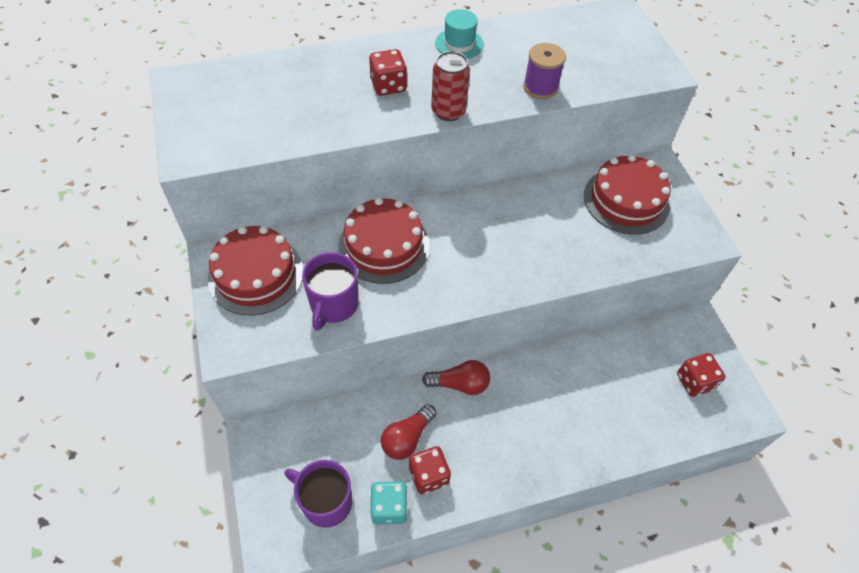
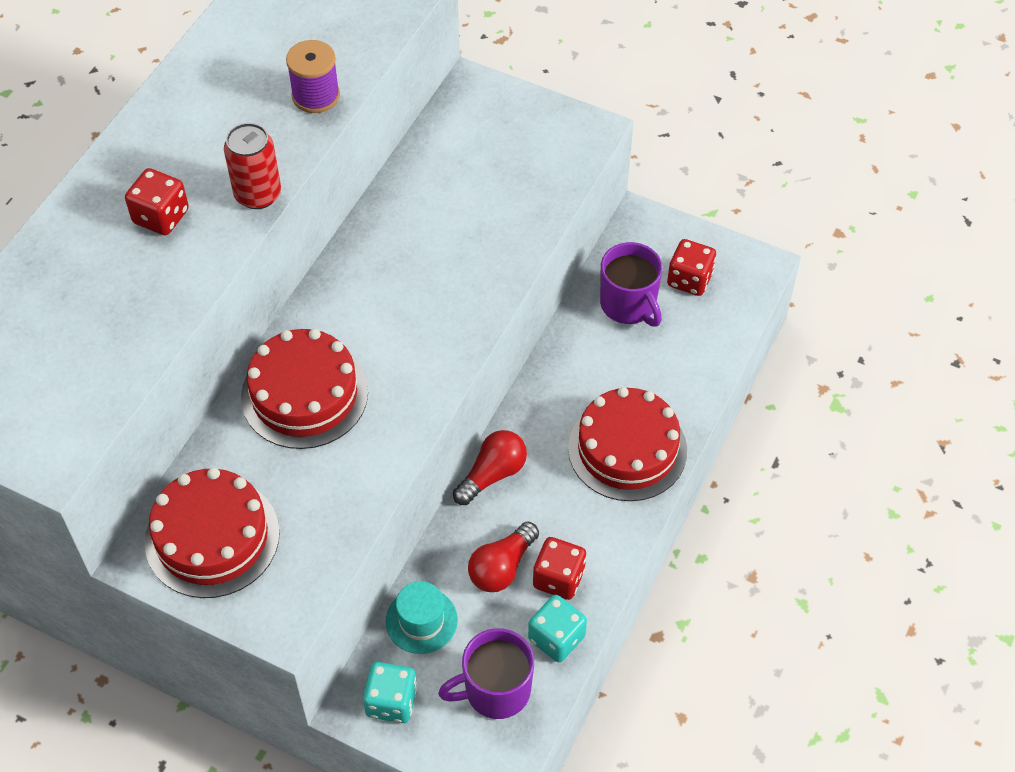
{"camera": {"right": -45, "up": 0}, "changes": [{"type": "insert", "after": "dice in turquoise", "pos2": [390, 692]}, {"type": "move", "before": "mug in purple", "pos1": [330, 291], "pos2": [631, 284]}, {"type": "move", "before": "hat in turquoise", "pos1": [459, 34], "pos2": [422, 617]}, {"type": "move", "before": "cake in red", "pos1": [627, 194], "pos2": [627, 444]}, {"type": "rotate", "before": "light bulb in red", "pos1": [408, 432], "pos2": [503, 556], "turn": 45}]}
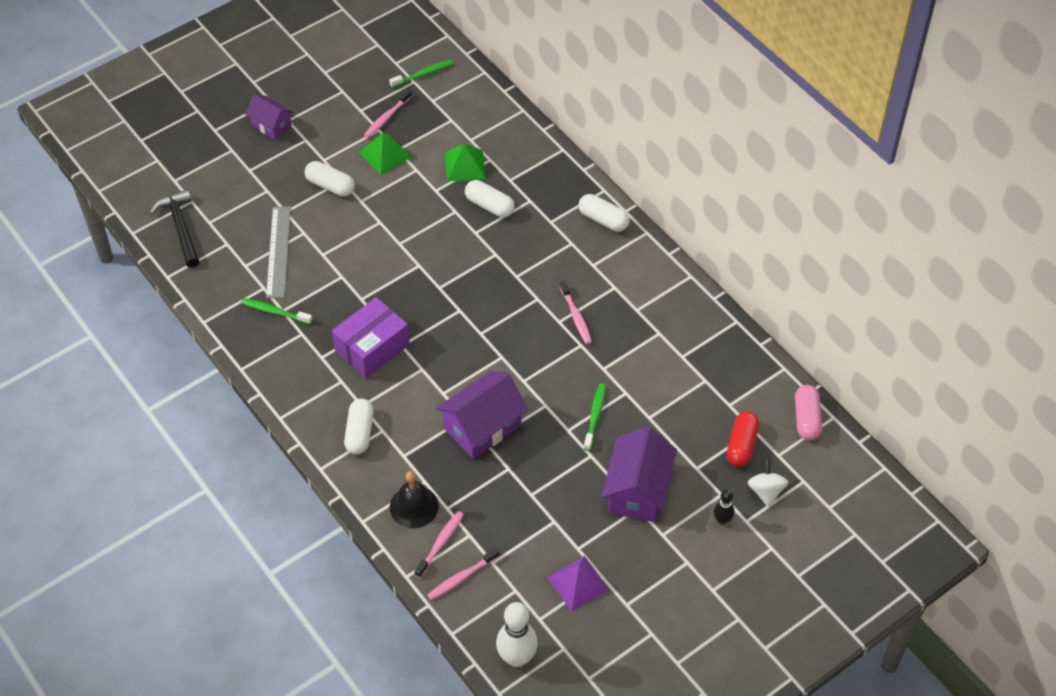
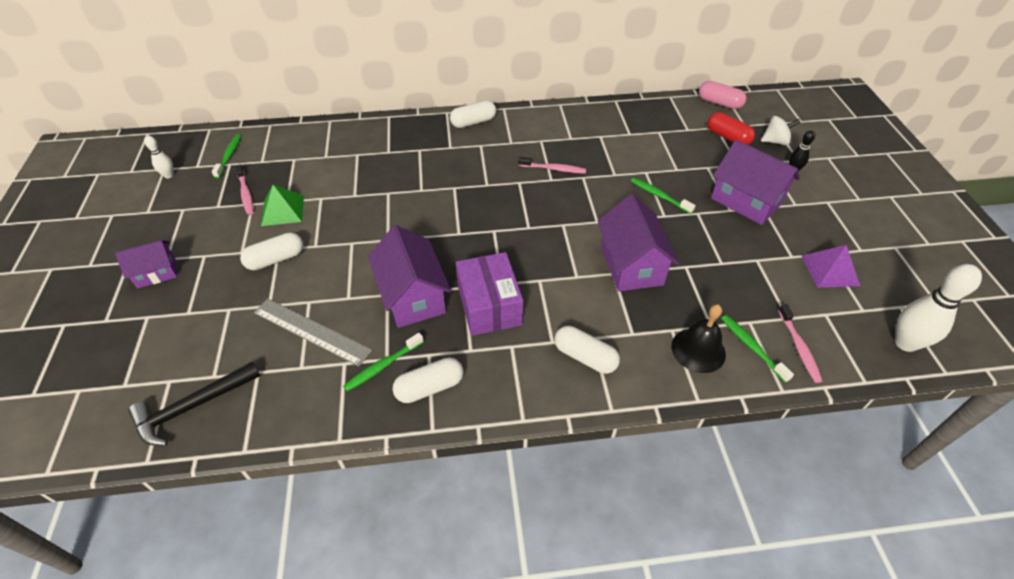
{"camera": {"right": -60, "up": -5}, "changes": [{"type": "delete", "before": "pyramid in green", "pos1": [465, 163]}, {"type": "insert", "after": "bowling pin in white", "pos2": [159, 157]}, {"type": "insert", "after": "house in purple", "pos2": [409, 276]}, {"type": "move", "before": "capsule in white", "pos1": [490, 198], "pos2": [428, 380]}, {"type": "recolor", "before": "toothbrush in pink", "after": "toothbrush in green", "pos1": [439, 544], "pos2": [757, 349]}, {"type": "rotate", "before": "hammer in black", "pos1": [175, 228], "pos2": [194, 403], "turn": -45}, {"type": "rotate", "before": "spinning top in white", "pos1": [768, 483], "pos2": [780, 130], "turn": 150}]}
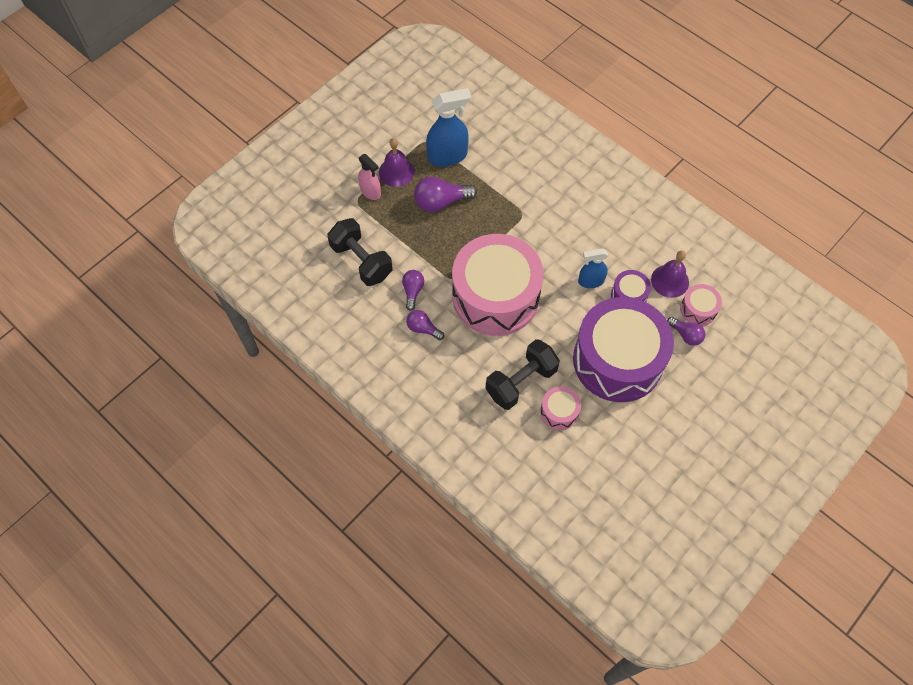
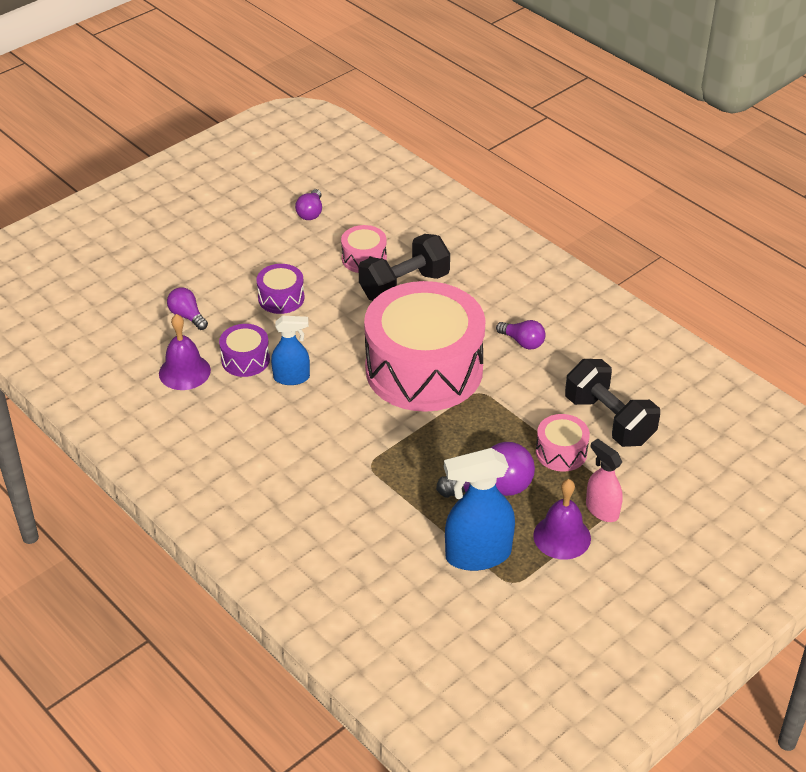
{"camera": {"right": -175, "up": -20}, "changes": [{"type": "move", "before": "light bulb in purple", "pos1": [413, 290], "pos2": [308, 204]}, {"type": "move", "before": "drum in pink", "pos1": [701, 305], "pos2": [563, 443]}, {"type": "resize", "before": "drum in purple", "pos1": [623, 349], "pos2": [280, 289], "scale": 0.41}]}
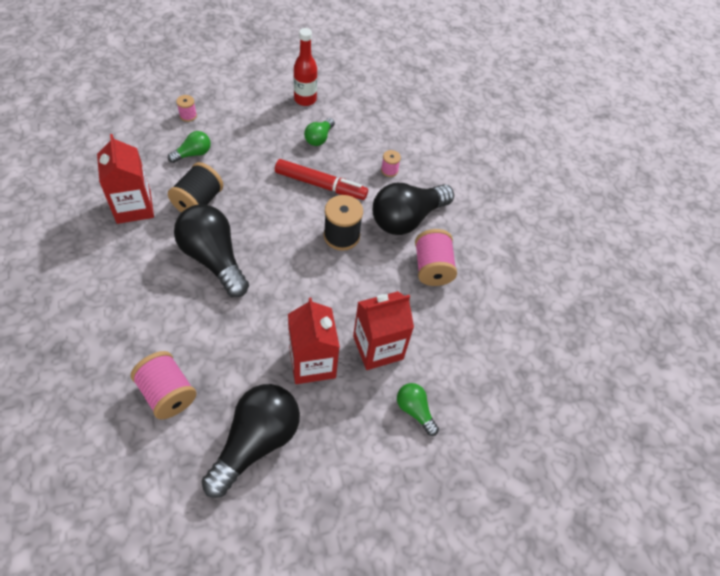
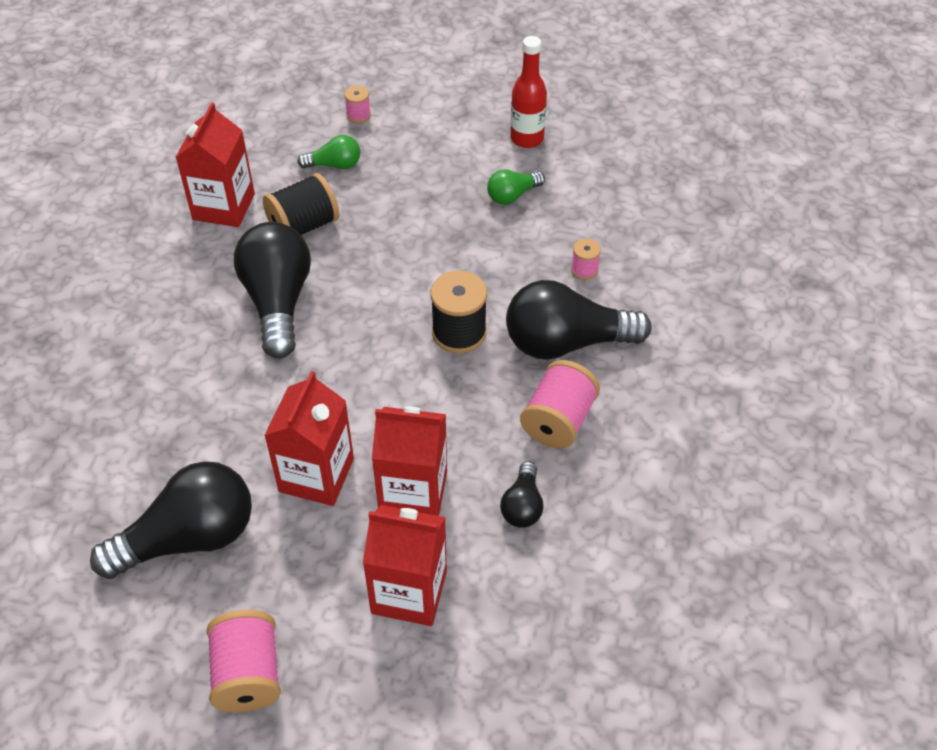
{"camera": {"right": 35, "up": -5}, "changes": [{"type": "delete", "before": "marker in red", "pos1": [321, 179]}, {"type": "insert", "after": "light bulb in black", "pos2": [522, 494]}, {"type": "move", "before": "spool in pink", "pos1": [164, 385], "pos2": [244, 661]}, {"type": "replace", "before": "light bulb in green", "after": "carton in red", "pos1": [418, 409], "pos2": [405, 565]}]}
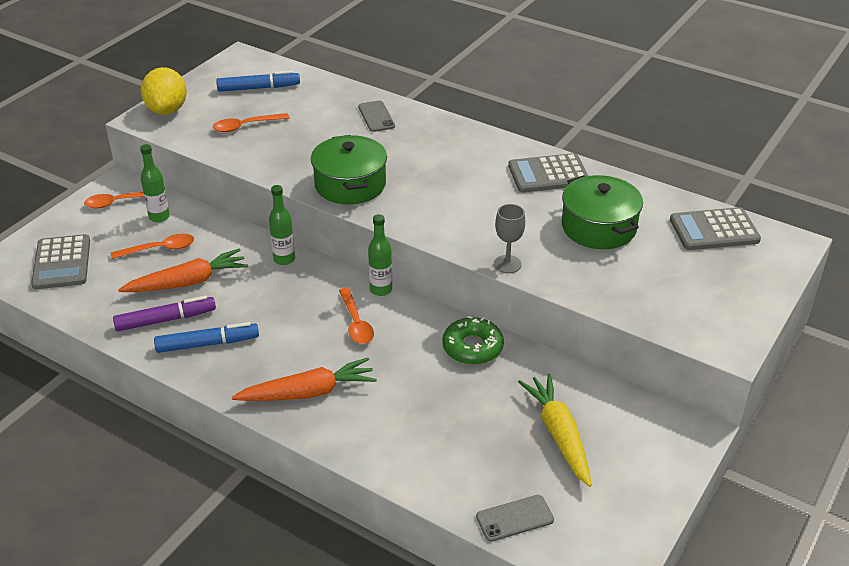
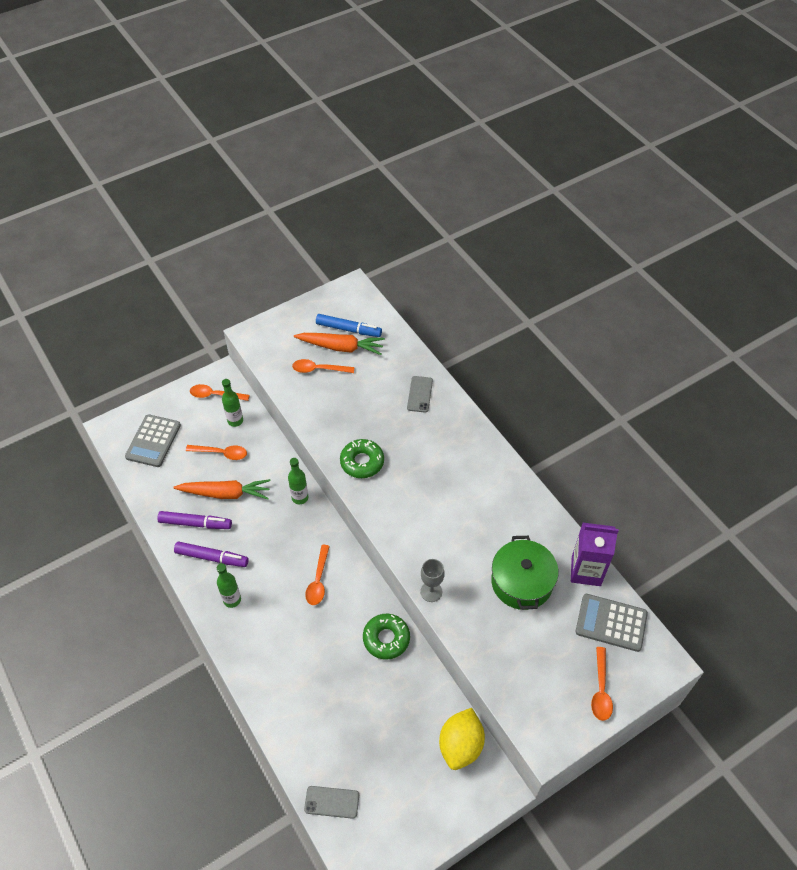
{"camera": {"right": 25, "up": 15}, "changes": [{"type": "delete", "before": "calculator in grey", "pos1": [548, 173]}, {"type": "delete", "before": "carrot in yellow", "pos1": [555, 430]}, {"type": "insert", "after": "carton in purple", "pos2": [594, 554]}, {"type": "insert", "after": "spoon in orange", "pos2": [602, 684]}, {"type": "move", "before": "lemon in yellow", "pos1": [164, 91], "pos2": [462, 739]}, {"type": "move", "before": "carrot in orange", "pos1": [304, 379], "pos2": [339, 344]}, {"type": "move", "before": "bottle in green", "pos1": [380, 255], "pos2": [229, 585]}, {"type": "replace", "before": "pot in green", "after": "donut in green", "pos1": [349, 169], "pos2": [362, 458]}, {"type": "recolor", "before": "marker in blue", "after": "marker in purple", "pos1": [206, 337], "pos2": [211, 554]}]}
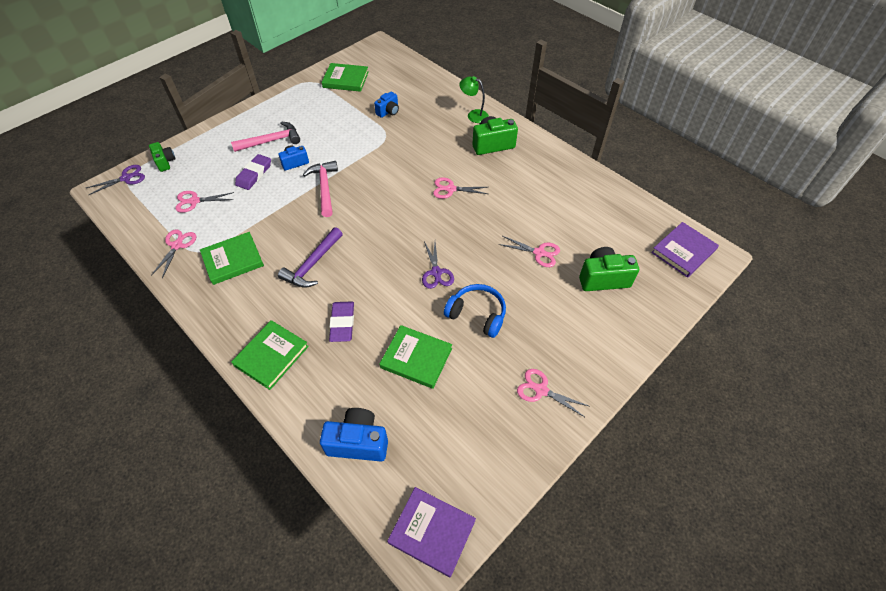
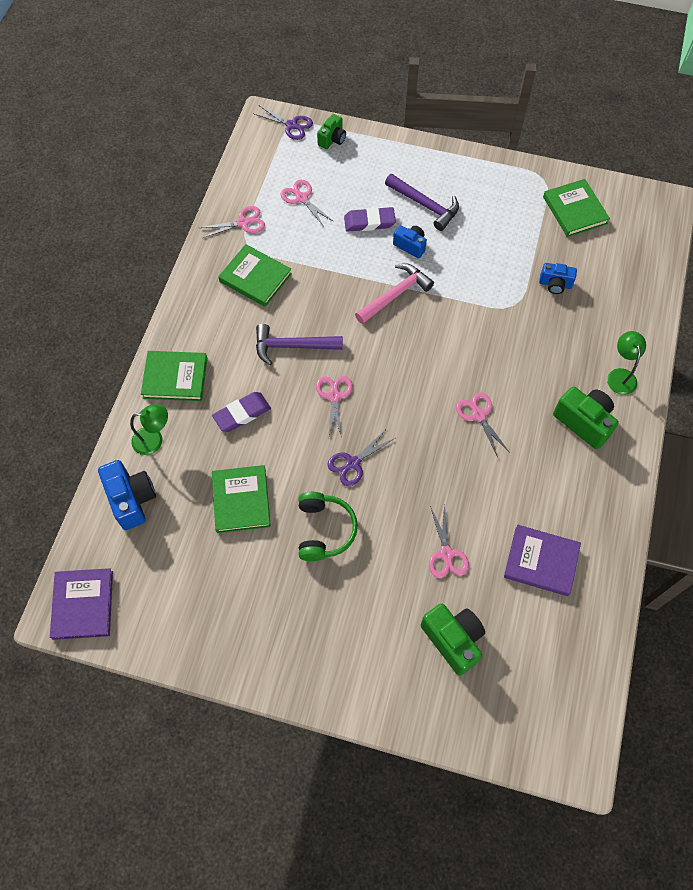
{"camera": {"right": 60, "up": 10}, "changes": [{"type": "insert", "after": "lamp in green", "pos2": [149, 429]}, {"type": "move", "before": "scissors in pink", "pos1": [552, 393], "pos2": [334, 407]}, {"type": "move", "before": "book in purple", "pos1": [685, 250], "pos2": [542, 560]}, {"type": "recolor", "before": "hammer in pink", "after": "hammer in purple", "pos1": [265, 137], "pos2": [422, 202]}, {"type": "recolor", "before": "headphones in blue", "after": "headphones in green", "pos1": [475, 311], "pos2": [328, 526]}]}
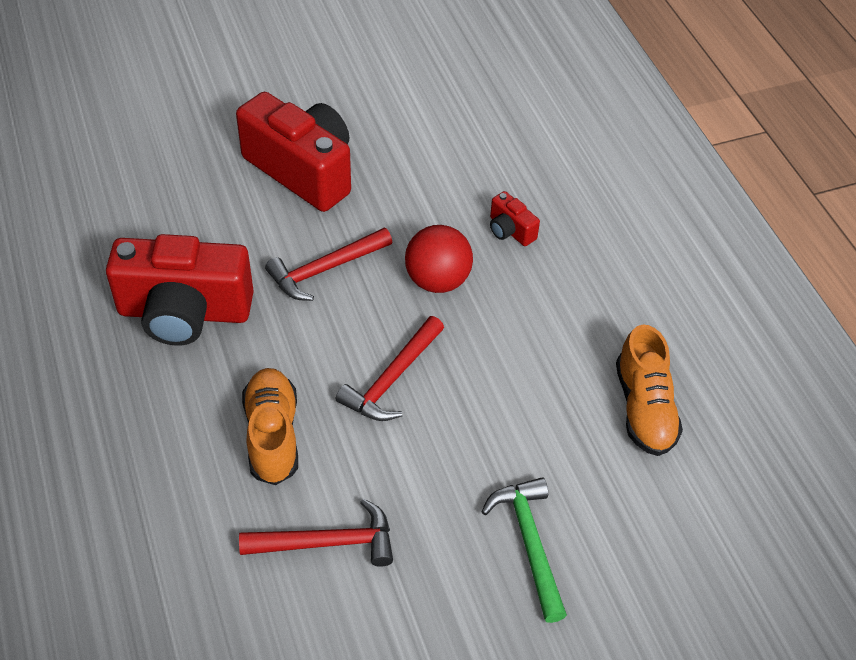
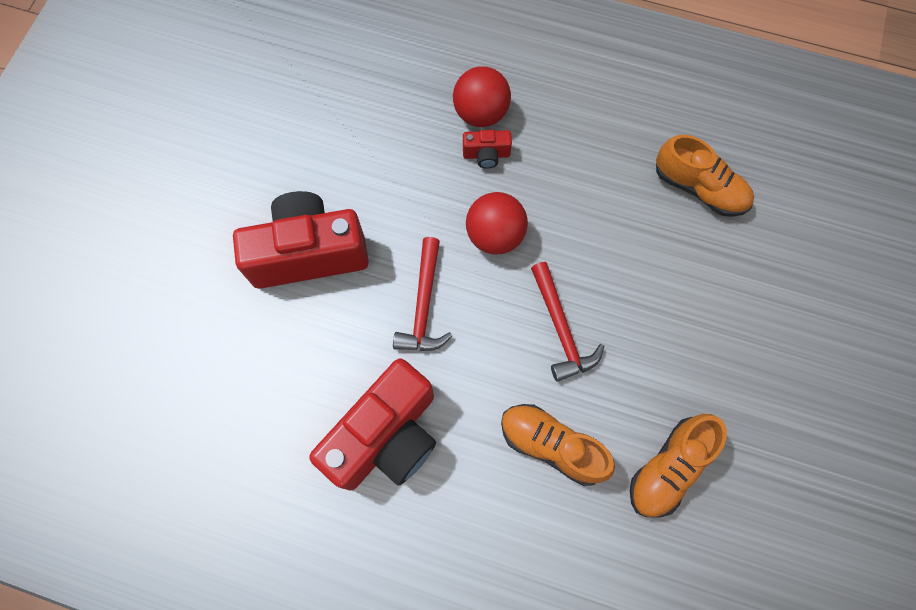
{"camera": {"right": -50, "up": 20}, "changes": [{"type": "delete", "before": "hammer in green", "pos1": [524, 550]}, {"type": "insert", "after": "ball in red", "pos2": [482, 96]}, {"type": "replace", "before": "hammer in red", "after": "shoe in orange", "pos1": [316, 533], "pos2": [678, 466]}]}
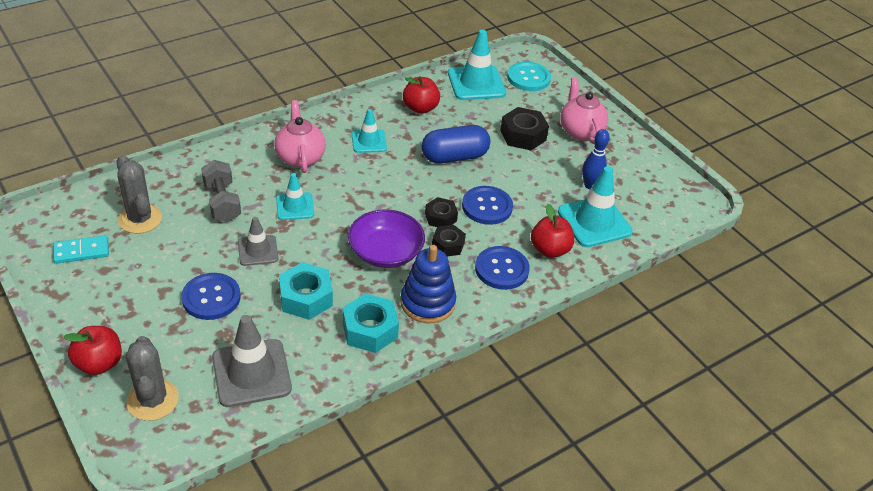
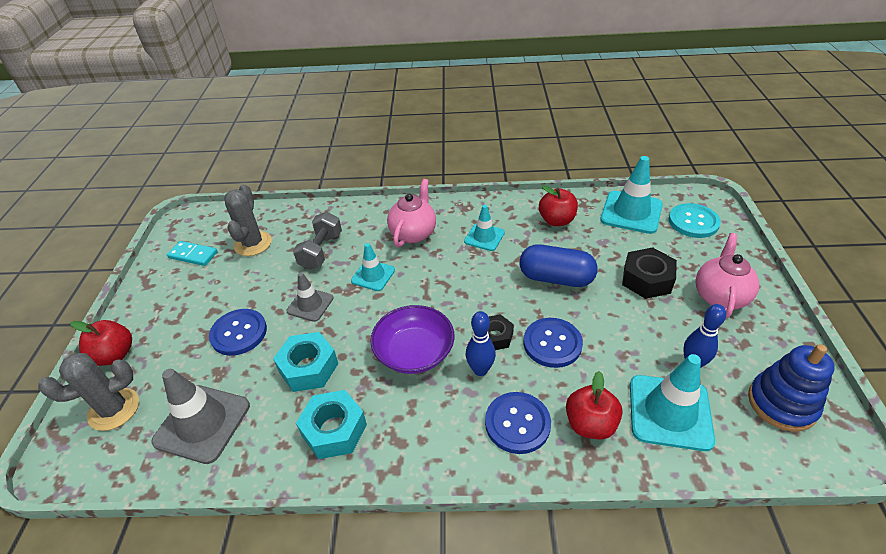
{"camera": {"right": 40, "up": 0}, "changes": [{"type": "move", "before": "stacking toy in blue", "pos1": [428, 284], "pos2": [791, 388]}, {"type": "replace", "before": "nut in black", "after": "bowling pin in blue", "pos1": [449, 240], "pos2": [481, 343]}, {"type": "rotate", "before": "cactus in grey", "pos1": [152, 378], "pos2": [88, 392], "turn": 45}]}
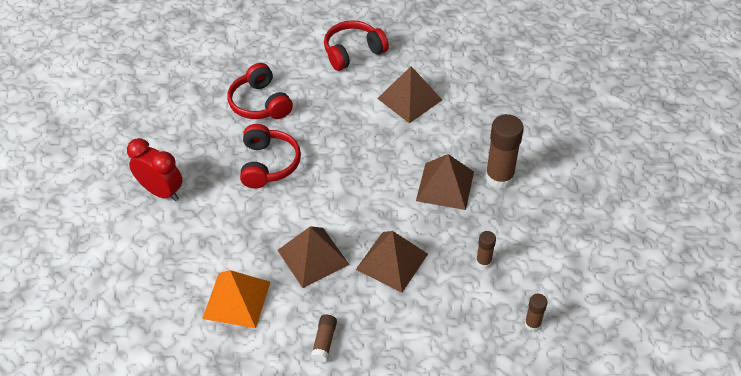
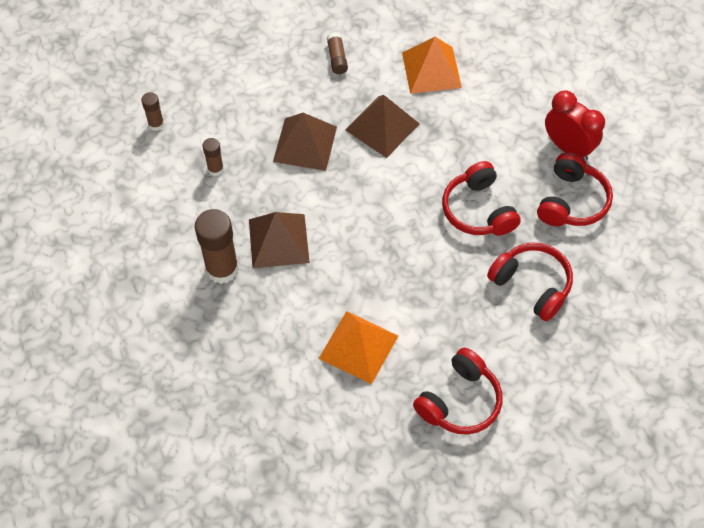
{"camera": {"right": 160, "up": 10}, "changes": [{"type": "insert", "after": "headphones in red", "pos2": [575, 189]}, {"type": "recolor", "before": "pyramid in brown", "after": "pyramid in orange", "pos1": [409, 94], "pos2": [358, 347]}, {"type": "rotate", "before": "clock in red", "pos1": [155, 169], "pos2": [575, 125], "turn": -150}]}
